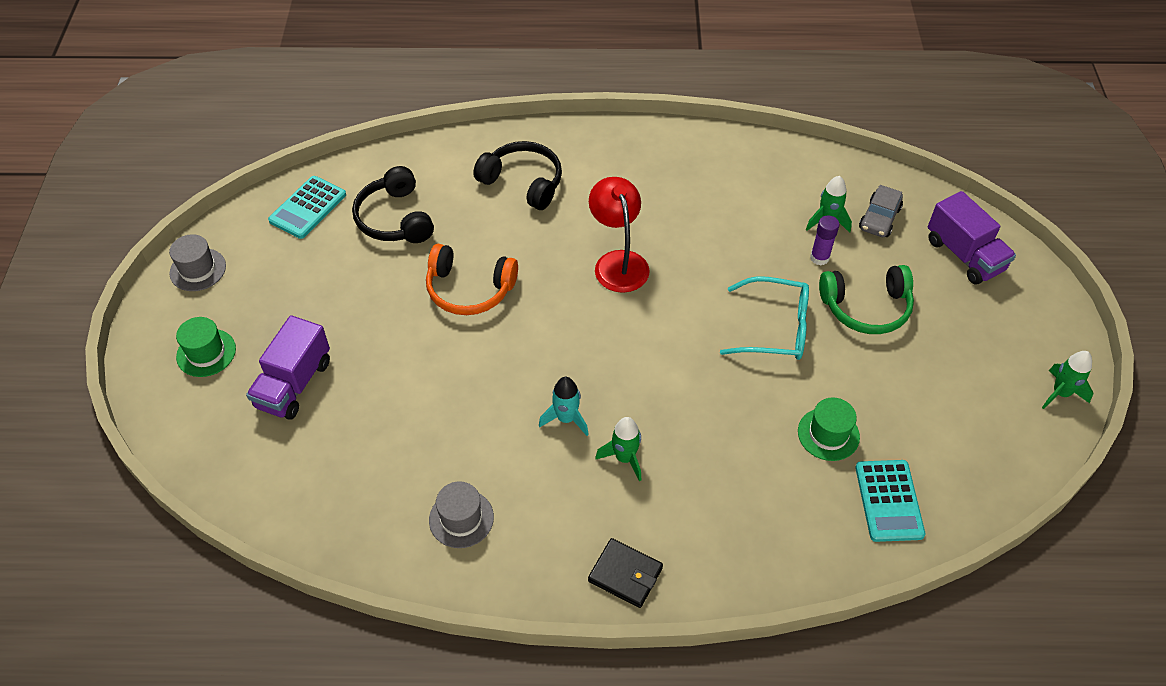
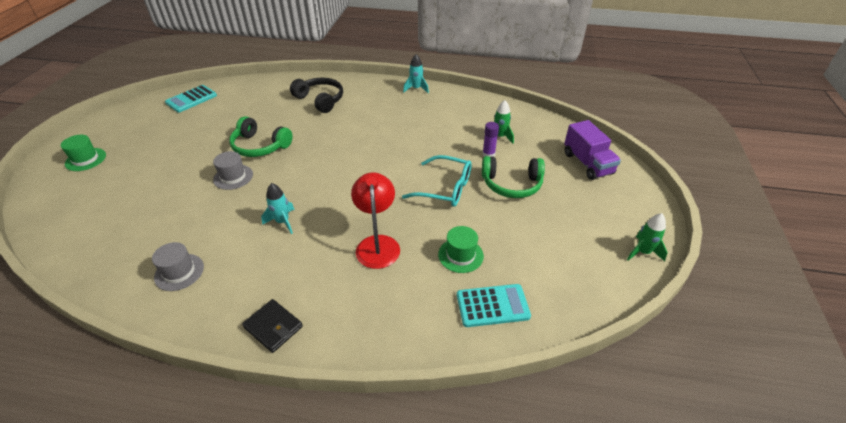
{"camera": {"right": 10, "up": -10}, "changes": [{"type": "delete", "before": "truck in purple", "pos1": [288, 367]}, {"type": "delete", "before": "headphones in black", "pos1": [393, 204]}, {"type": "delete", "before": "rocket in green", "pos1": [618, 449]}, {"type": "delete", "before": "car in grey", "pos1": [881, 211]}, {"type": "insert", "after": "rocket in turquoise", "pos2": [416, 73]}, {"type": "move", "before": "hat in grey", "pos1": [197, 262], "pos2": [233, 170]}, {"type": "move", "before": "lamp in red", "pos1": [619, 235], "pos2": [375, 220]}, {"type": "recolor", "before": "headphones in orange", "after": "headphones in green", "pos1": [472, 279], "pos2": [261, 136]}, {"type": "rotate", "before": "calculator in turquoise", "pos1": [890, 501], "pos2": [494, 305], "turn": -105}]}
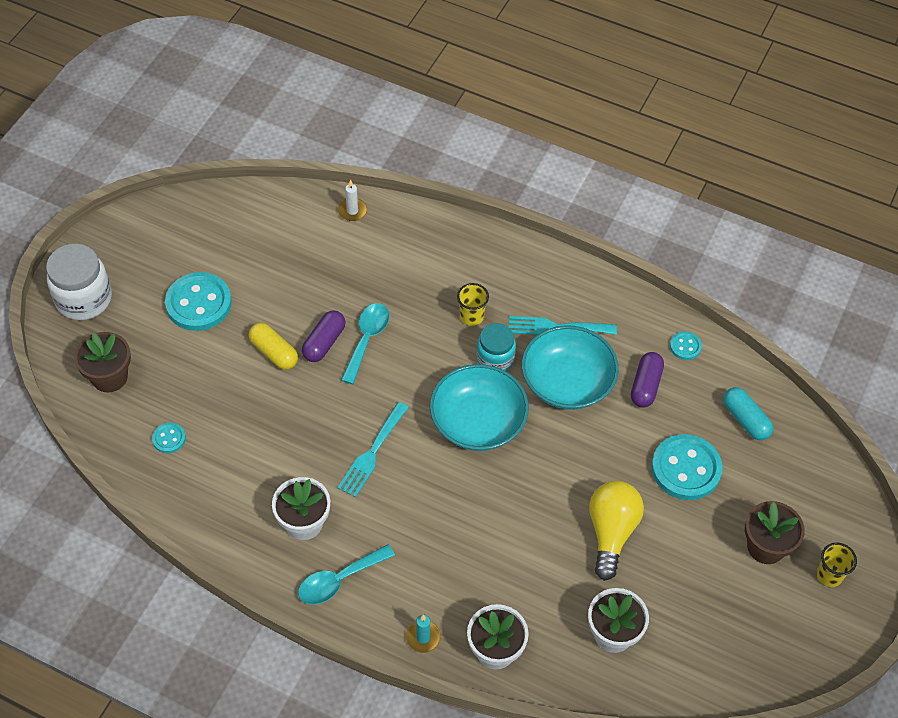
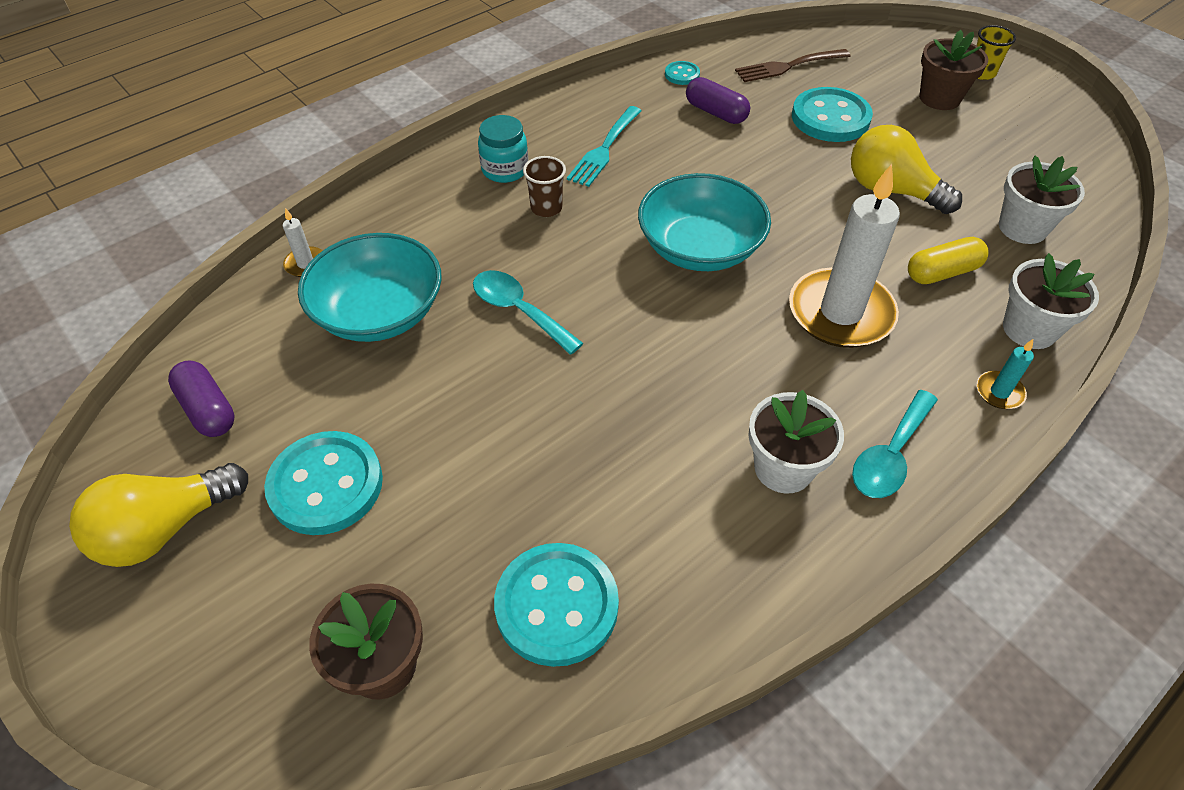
{"camera": {"right": -65, "up": -5}, "changes": [{"type": "delete", "before": "jar in white", "pos1": [79, 282]}, {"type": "delete", "before": "fork in turquoise", "pos1": [373, 450]}, {"type": "insert", "after": "light bulb in yellow", "pos2": [158, 515]}, {"type": "insert", "after": "candle in white", "pos2": [844, 256]}, {"type": "move", "before": "capsule in yellow", "pos1": [273, 346], "pos2": [948, 260]}, {"type": "move", "before": "capsule in purple", "pos1": [324, 336], "pos2": [201, 398]}, {"type": "move", "before": "jar in turquoise", "pos1": [496, 347], "pos2": [503, 149]}, {"type": "move", "before": "bowl in turquoise", "pos1": [570, 367], "pos2": [370, 287]}, {"type": "replace", "before": "capsule in turquoise", "after": "fork in brown", "pos1": [748, 413], "pos2": [792, 65]}, {"type": "recolor", "before": "cup in yellow", "after": "cup in brown", "pos1": [473, 304], "pos2": [544, 186]}, {"type": "rotate", "before": "spoon in turquoise", "pos1": [346, 574], "pos2": [895, 444], "turn": 45}, {"type": "resize", "before": "button in turquoise", "pos1": [169, 437], "pos2": [556, 605], "scale": 2.1}]}
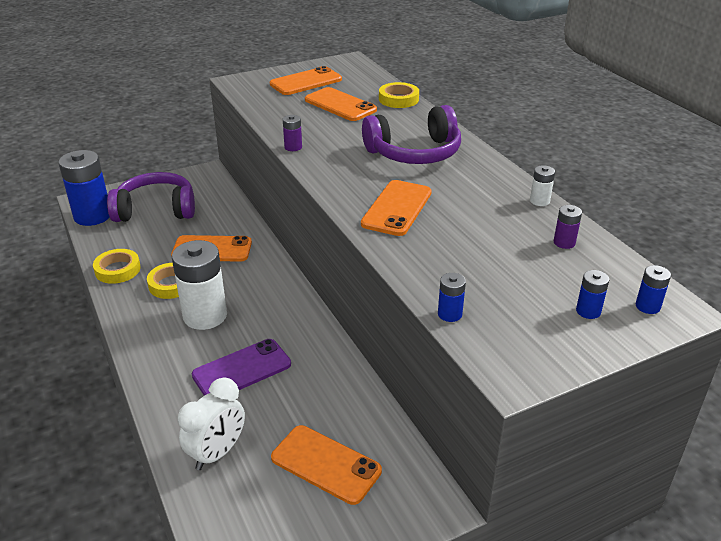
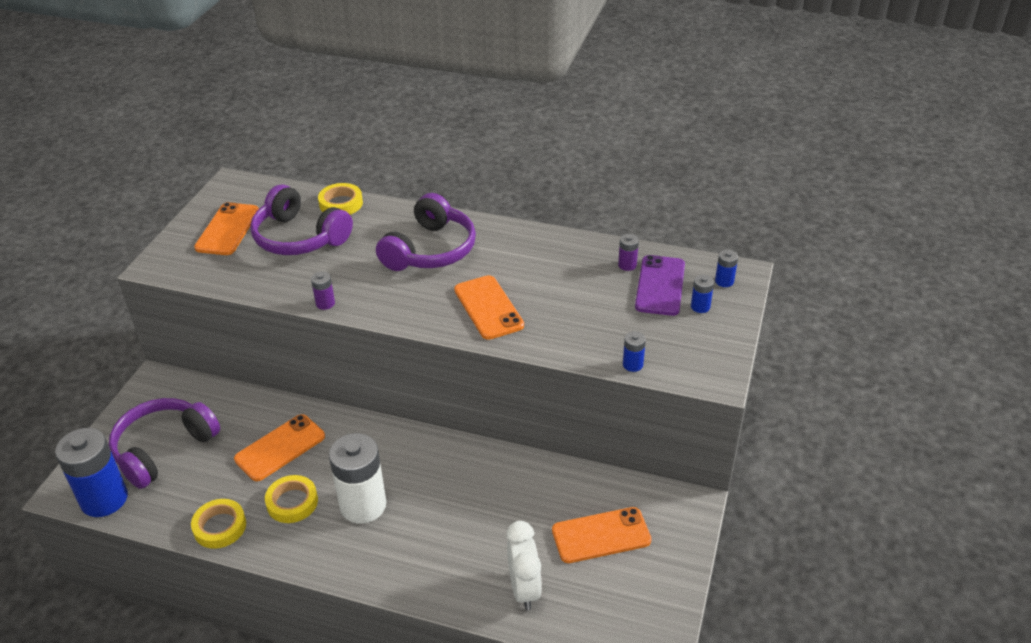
{"camera": {"right": -45, "up": 5}, "changes": [{"type": "delete", "before": "battery in white", "pos1": [542, 185]}, {"type": "move", "before": "phone in purple", "pos1": [241, 367], "pos2": [660, 285]}, {"type": "replace", "before": "phone in orange", "after": "headphones in purple", "pos1": [341, 104], "pos2": [301, 219]}]}
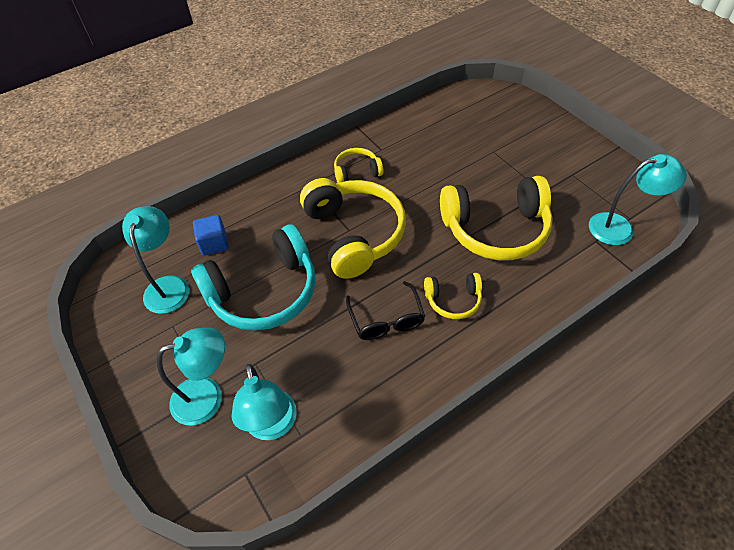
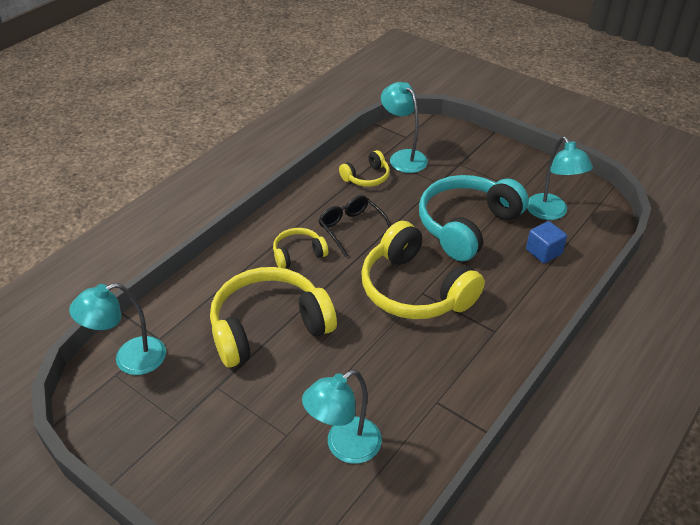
{"camera": {"right": 160, "up": -10}, "changes": [{"type": "move", "before": "lamp in turquoise", "pos1": [191, 377], "pos2": [342, 417]}, {"type": "move", "before": "headphones in yellow", "pos1": [358, 165], "pos2": [364, 168]}]}
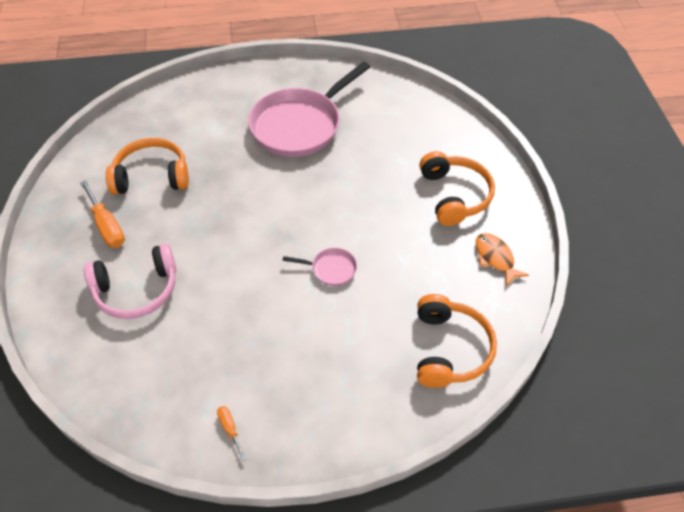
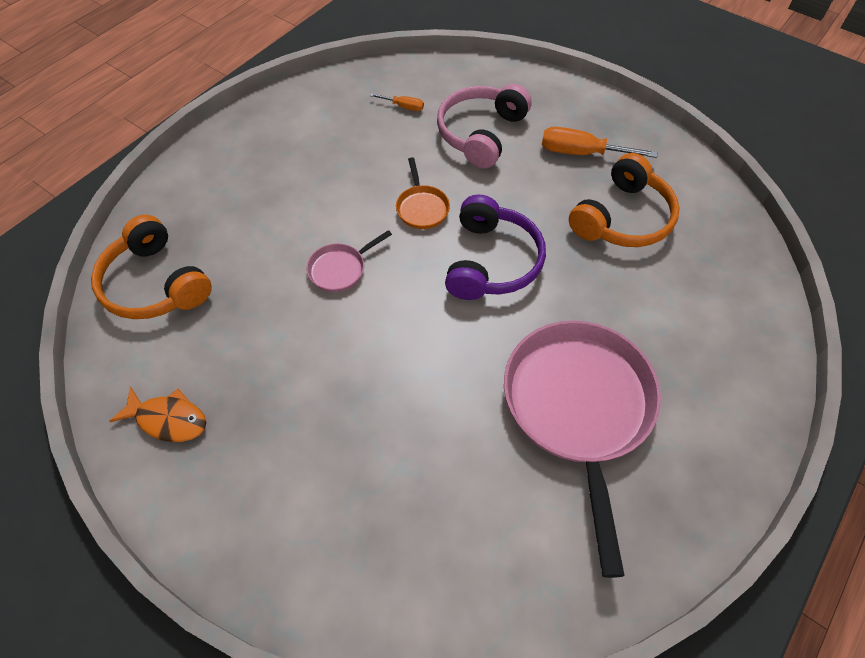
{"camera": {"right": 135, "up": 5}, "changes": [{"type": "delete", "before": "headphones in orange", "pos1": [457, 188]}, {"type": "insert", "after": "pan in orange", "pos2": [423, 193]}, {"type": "insert", "after": "headphones in purple", "pos2": [495, 247]}, {"type": "move", "before": "screwdriver in orange", "pos1": [231, 433], "pos2": [397, 102]}]}
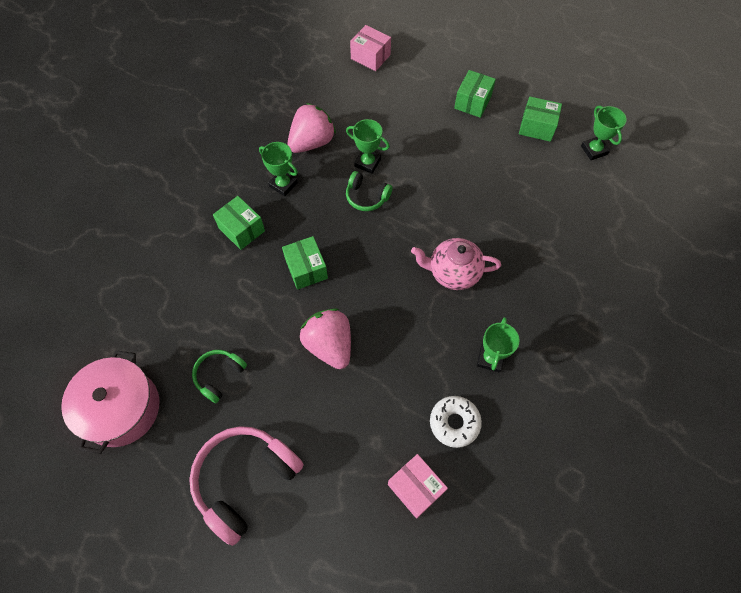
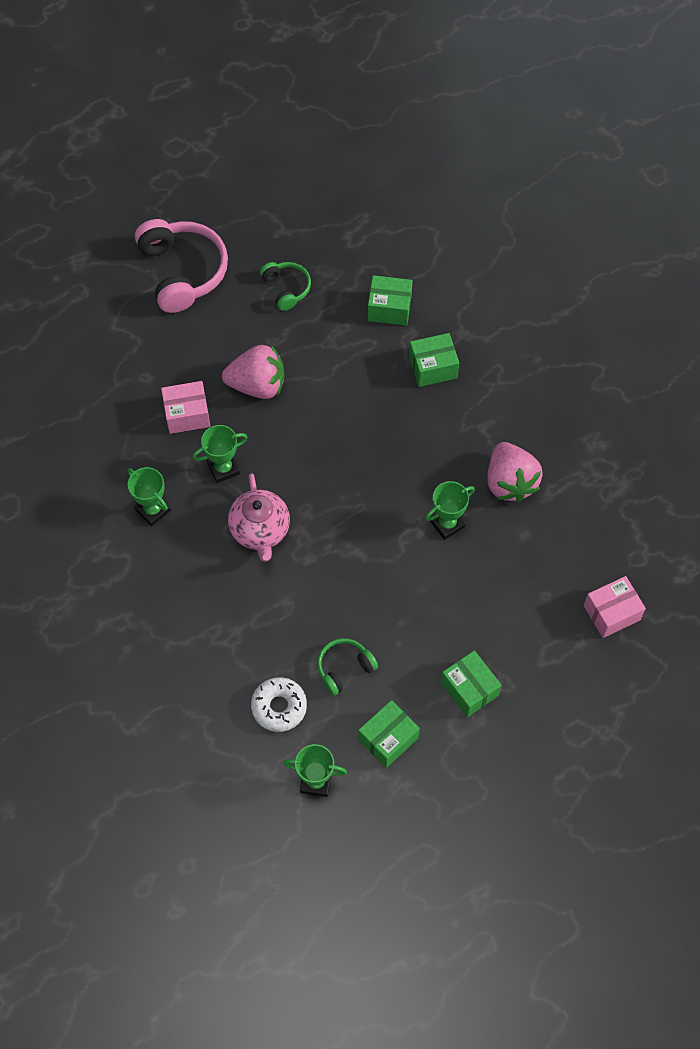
{"camera": {"right": 120, "up": 0}, "changes": [{"type": "delete", "before": "pot in pink", "pos1": [110, 402]}, {"type": "move", "before": "trophy in green", "pos1": [278, 169], "pos2": [220, 454]}, {"type": "move", "before": "box in green", "pos1": [305, 263], "pos2": [390, 300]}, {"type": "move", "before": "headphones in green", "pos1": [369, 191], "pos2": [347, 667]}, {"type": "move", "before": "box in pink", "pos1": [418, 486], "pos2": [185, 407]}, {"type": "move", "before": "donut in white", "pos1": [456, 422], "pos2": [279, 704]}, {"type": "rotate", "before": "teapot in pink", "pos1": [456, 264], "pos2": [259, 517], "turn": 135}]}
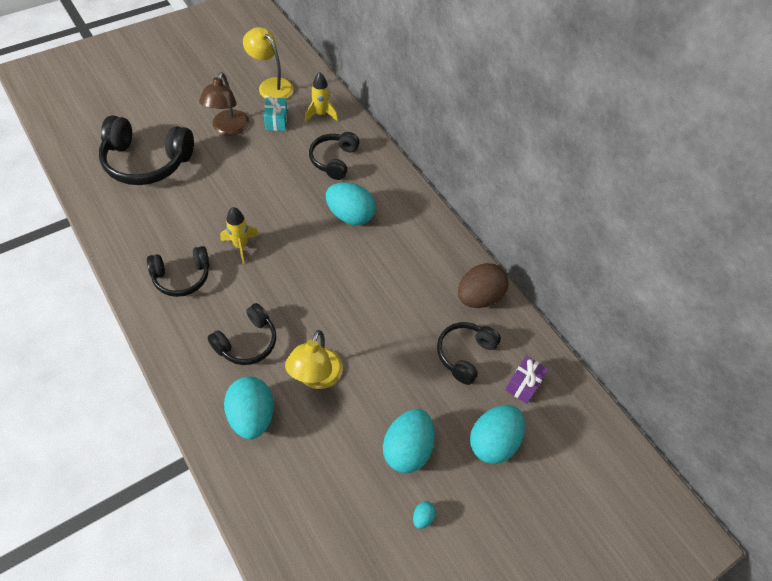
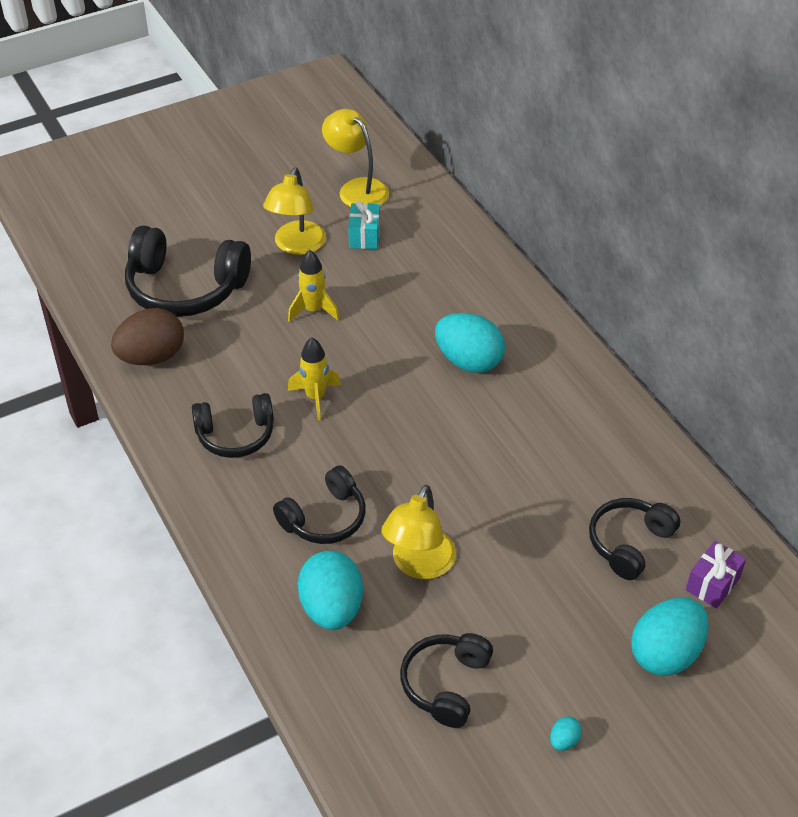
{"camera": {"right": 10, "up": -10}, "changes": [{"type": "delete", "before": "egg in turquoise", "pos1": [409, 441]}, {"type": "move", "before": "rocket in yellow", "pos1": [321, 97], "pos2": [313, 286]}, {"type": "move", "before": "headphones in black", "pos1": [334, 156], "pos2": [446, 680]}, {"type": "move", "before": "egg in brown", "pos1": [483, 285], "pos2": [147, 336]}, {"type": "recolor", "before": "lamp in brown", "after": "lamp in yellow", "pos1": [224, 104], "pos2": [294, 211]}]}
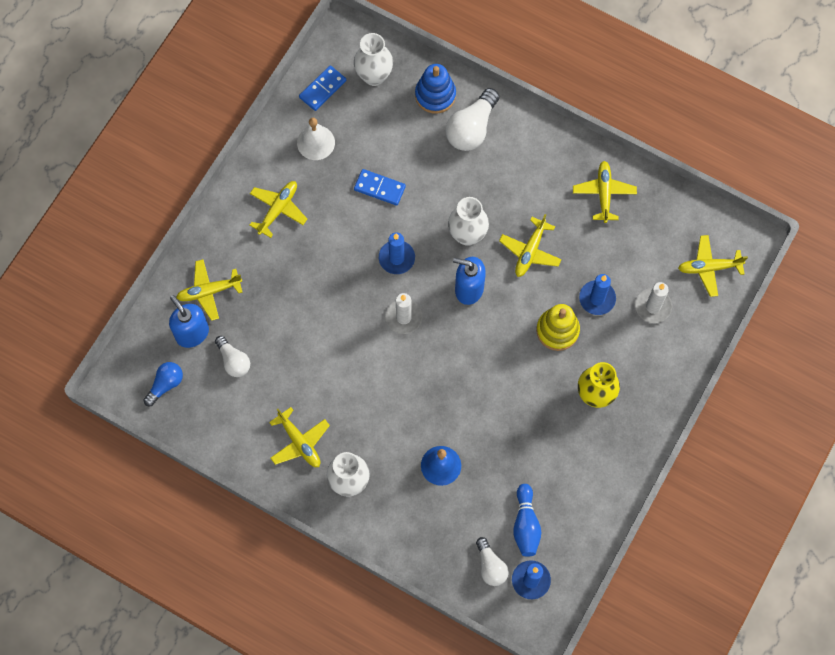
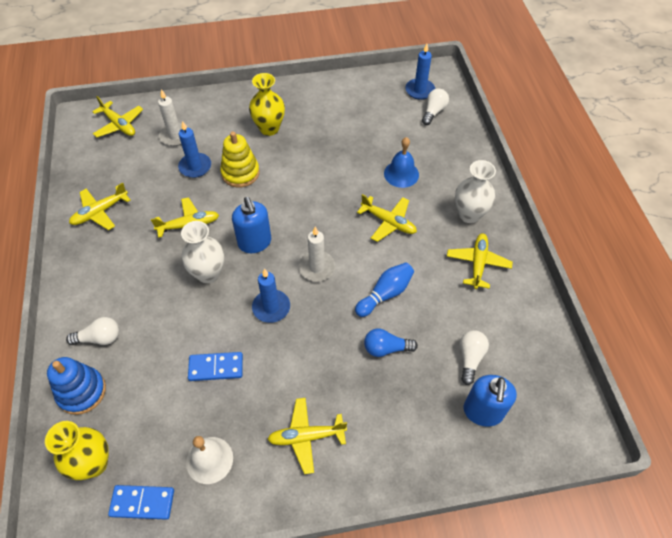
{"camera": {"right": -130, "up": -15}, "changes": [{"type": "move", "before": "light bulb in blue", "pos1": [163, 384], "pos2": [391, 342]}, {"type": "move", "before": "plane in yellow", "pos1": [209, 290], "pos2": [387, 218]}, {"type": "move", "before": "bowling pin in blue", "pos1": [527, 520], "pos2": [384, 289]}, {"type": "recolor", "before": "vase in white", "after": "vase in yellow", "pos1": [373, 59], "pos2": [77, 450]}, {"type": "rotate", "before": "domino in blue", "pos1": [380, 187], "pos2": [215, 366], "turn": -75}, {"type": "resize", "before": "light bulb in white", "pos1": [472, 119], "pos2": [92, 331], "scale": 0.62}]}
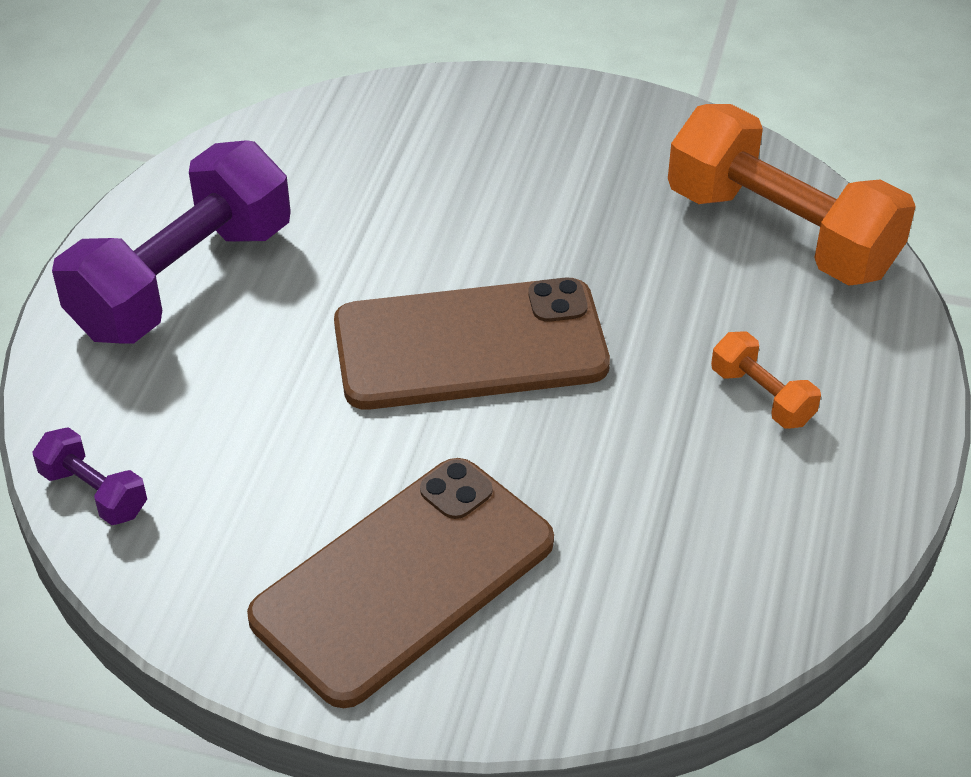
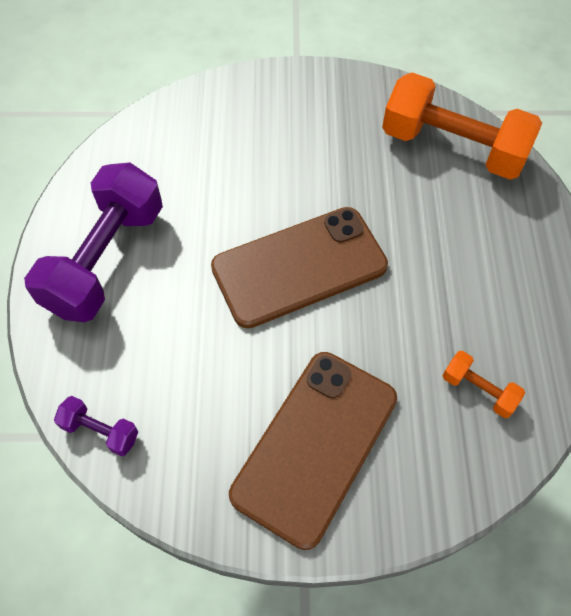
{"camera": {"right": -15, "up": 15}, "changes": [{"type": "move", "before": "dumbbell in orange", "pos1": [766, 380], "pos2": [483, 384]}]}
